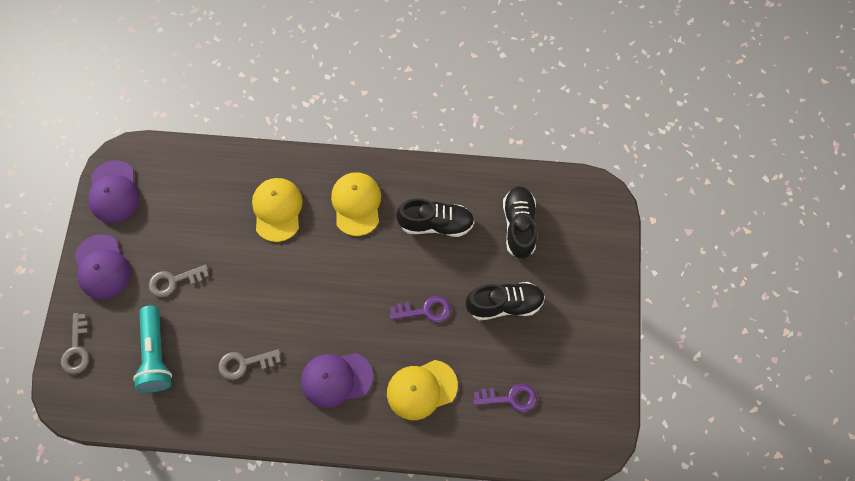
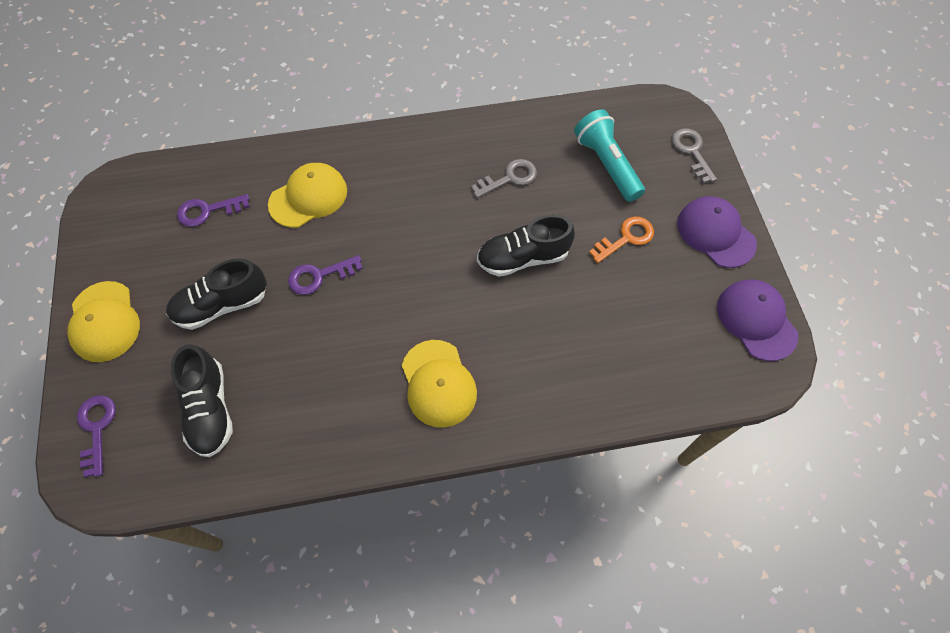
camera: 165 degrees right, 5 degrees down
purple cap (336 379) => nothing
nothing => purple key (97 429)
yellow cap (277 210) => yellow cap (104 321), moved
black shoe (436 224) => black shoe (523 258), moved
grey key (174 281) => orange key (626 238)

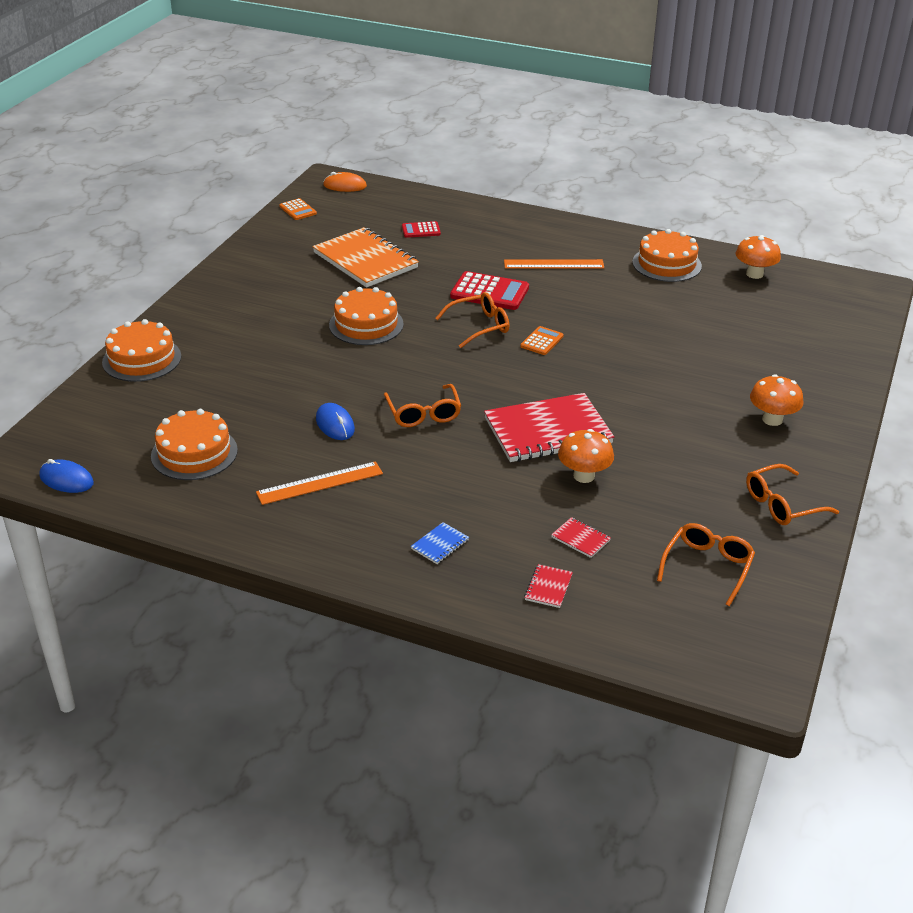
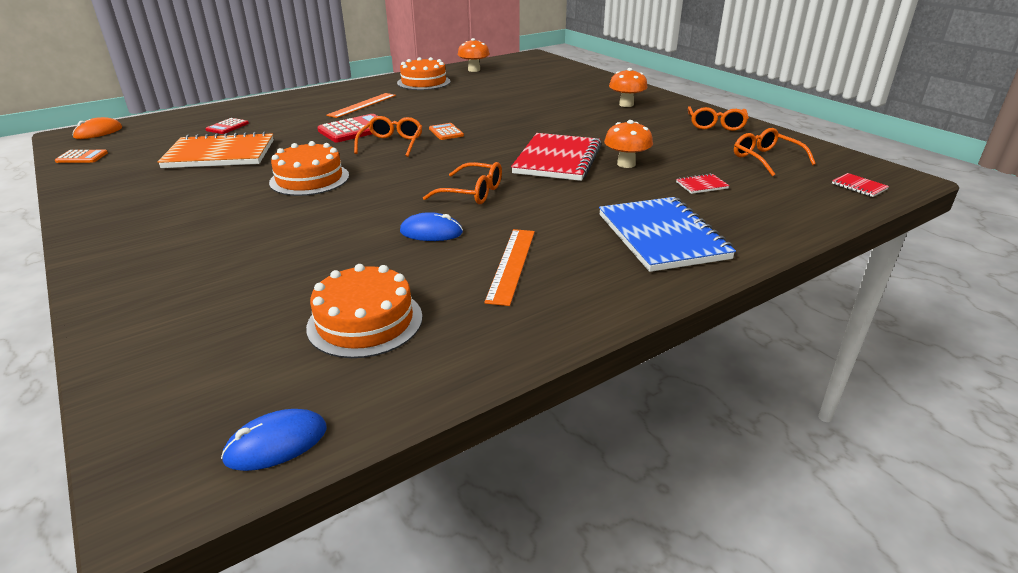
camera: 55 degrees left, 5 degrees down
orange cake (142 359) => nothing
red notebook (548 587) => red notebook (859 186), moved
blue notebook (440 544) => blue notebook (662 236), x2.49

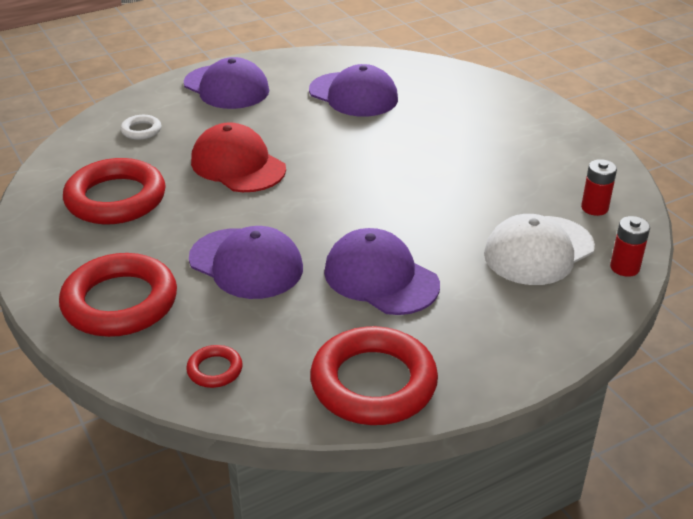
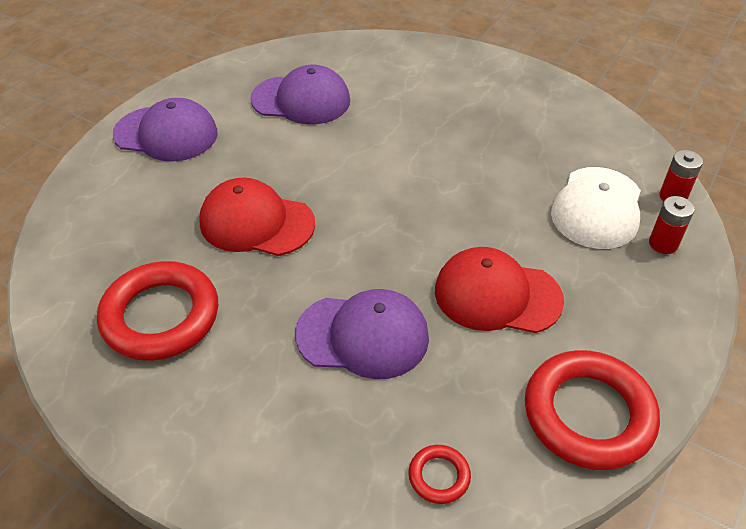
camera: 30 degrees left, 10 degrees up
red ring (120 302) => nothing
white ring (141 130) => nothing
red battery (594 208) => red battery (663 244), moved
purple cap (380 278) => red cap (497 295)

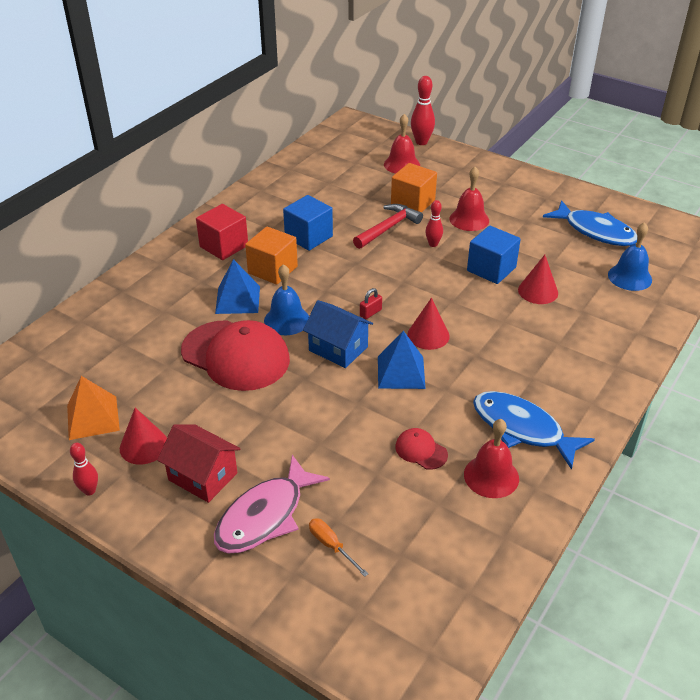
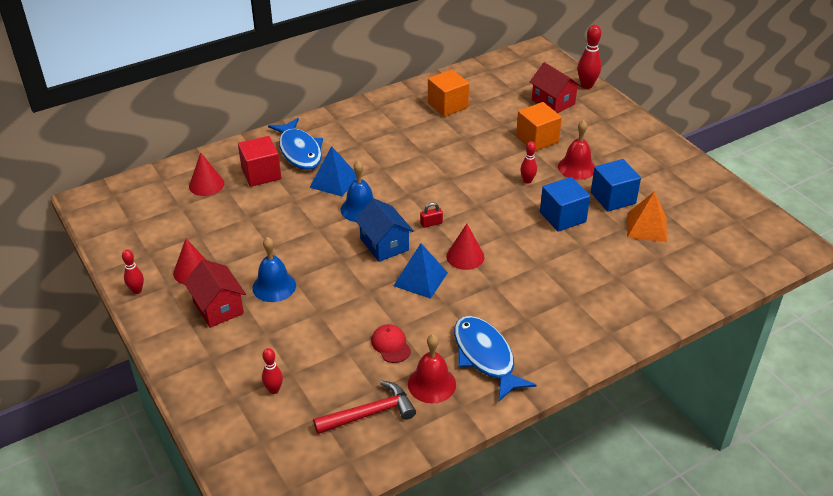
camera: 25 degrees right, 0 degrees up
red cap (236 355) => nothing
pink fish (265 516) => nothing
orange pyramid (93 417) => orange pyramid (646 227), moved
red cube (224 246) => red cube (261 174), moved
orange cube (272 270) => orange cube (447 105), moved
blue cube (308 237) => blue cube (613 198), moved
red hammer (388 228) => red hammer (370 413), moved
red cone (538 291) => red cone (206 185), moved
blue fish (595 231) => blue fish (299 151), moved
blue bell (629 277) => blue bell (274 286), moved
orange screwdriver (331 546) => red bowling pin (274 390)
red bell (402 164) => red house (553 102)

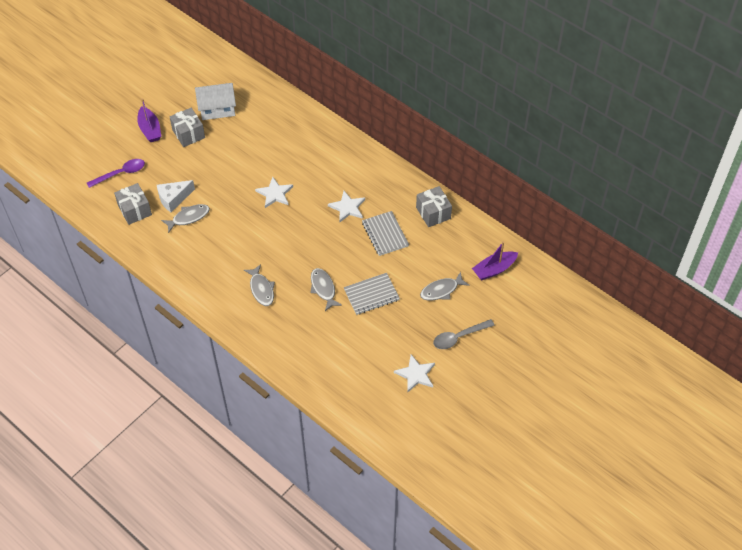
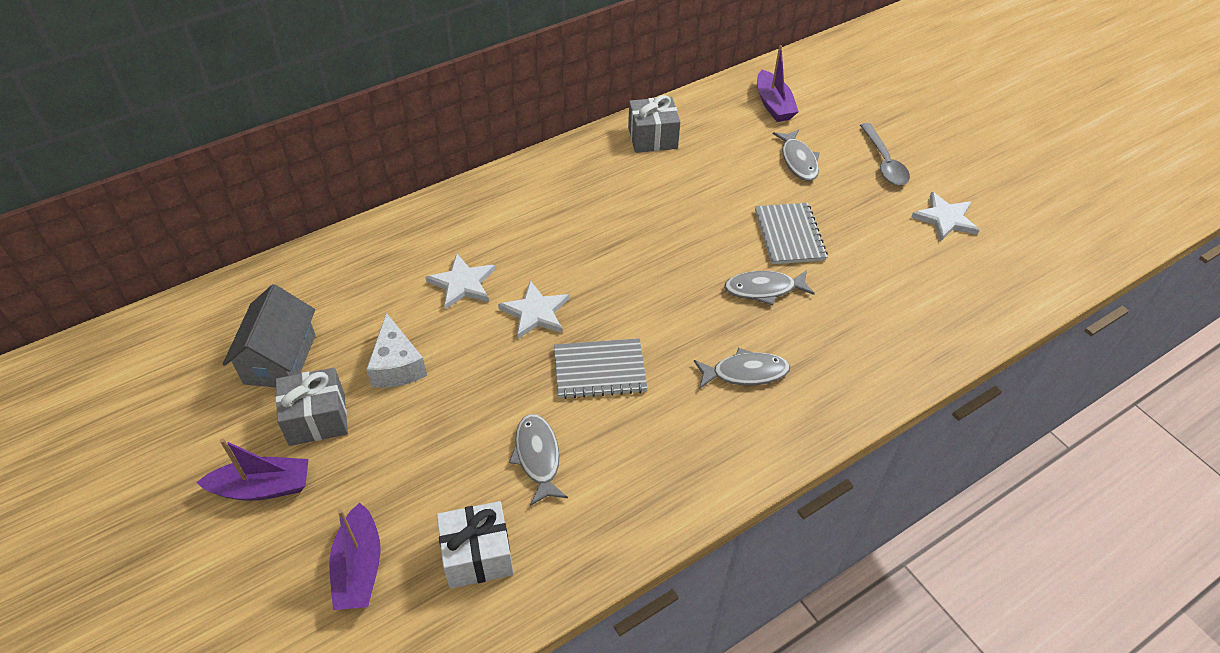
camera: 75 degrees left, 5 degrees down
white cheese (173 199) => white cheese (397 365), moved
white star (347 207) => white star (462 283), moved
grey notebook (385 234) => grey notebook (599 370), moved
purple spoon (120 173) => purple boat (359 568)
grey gift (135 210) => white gift (477 555)
white house (217 109) => grey house (280 359)

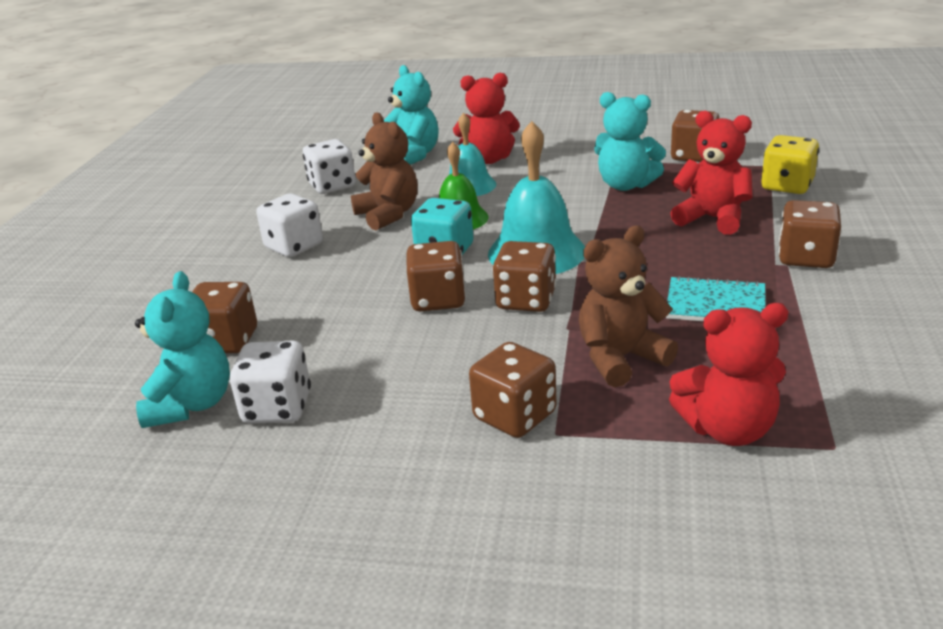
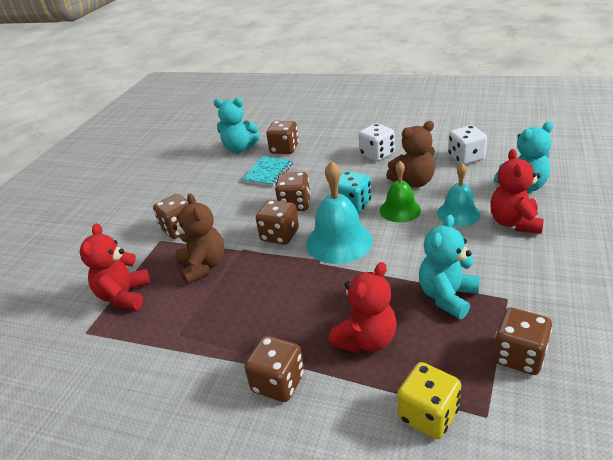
camera: 100 degrees right, 5 degrees up
white dice (277 408) => nothing
turquoise notebook (715 304) => turquoise notebook (268 172), moved

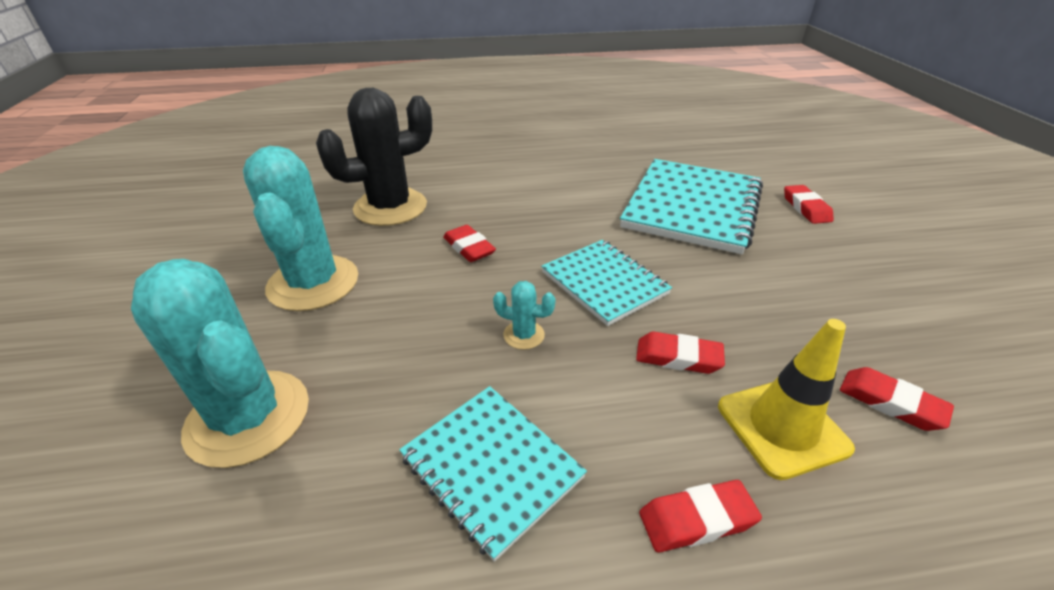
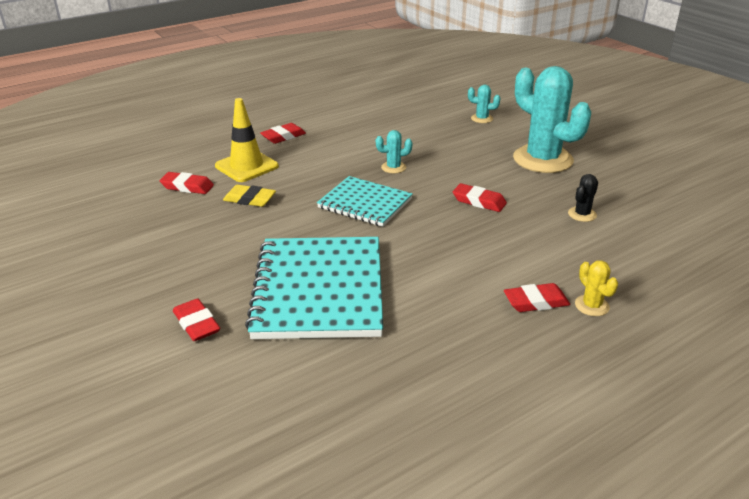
camera: 155 degrees right, 5 degrees down
turquoise notebook (491 467) => nothing
nothing => yellow eraser (249 199)
nothing => yellow cactus (591 306)
red eraser (678 357) => red eraser (536 302), moved
turquoise cactus (248 417) => turquoise cactus (482 118), x0.42
black cactus (390 207) => black cactus (582 214), x0.42

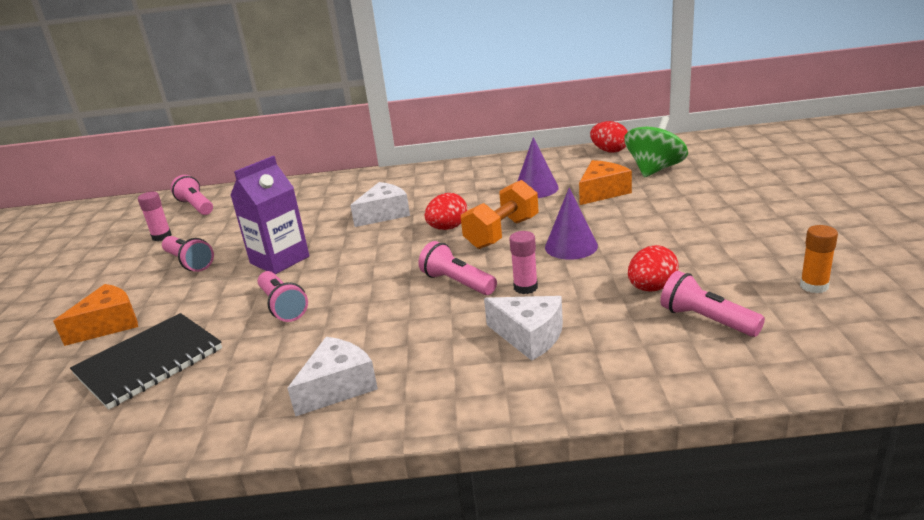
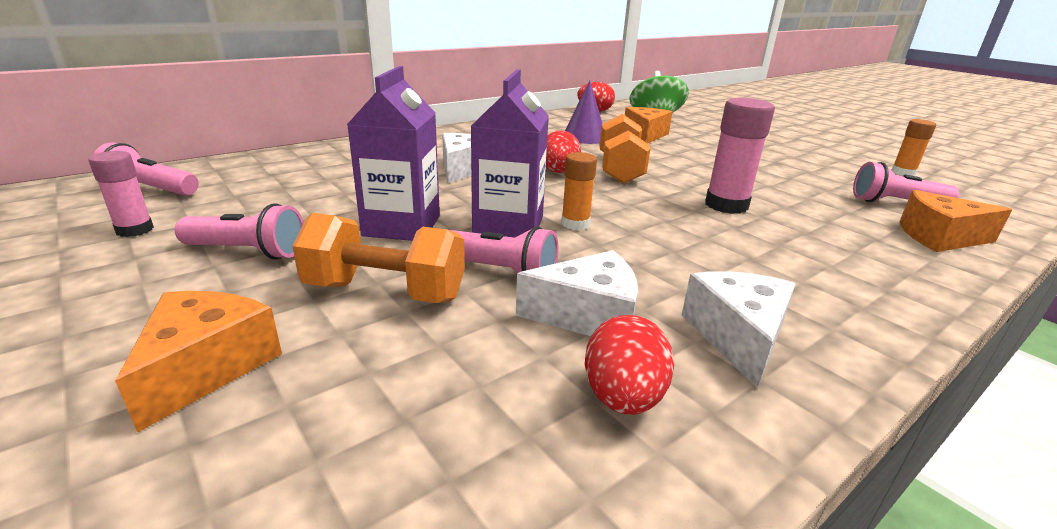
camera: 40 degrees left, 0 degrees up
black notebook (149 362) => nothing
pink flashlight (457 283) => nothing
purple cone (571 246) => nothing
nothing => orange dumbbell (385 292)
nothing => purple carton (508 226)
nothing => orange glue stick (575 224)
nothing => orange cheese (939 237)
white cheese (529 336) => white cheese (588 315), moved
red egg (651 288) => red egg (623 398), moved
pink glue stick (525 287) => pink glue stick (726 205), x1.62

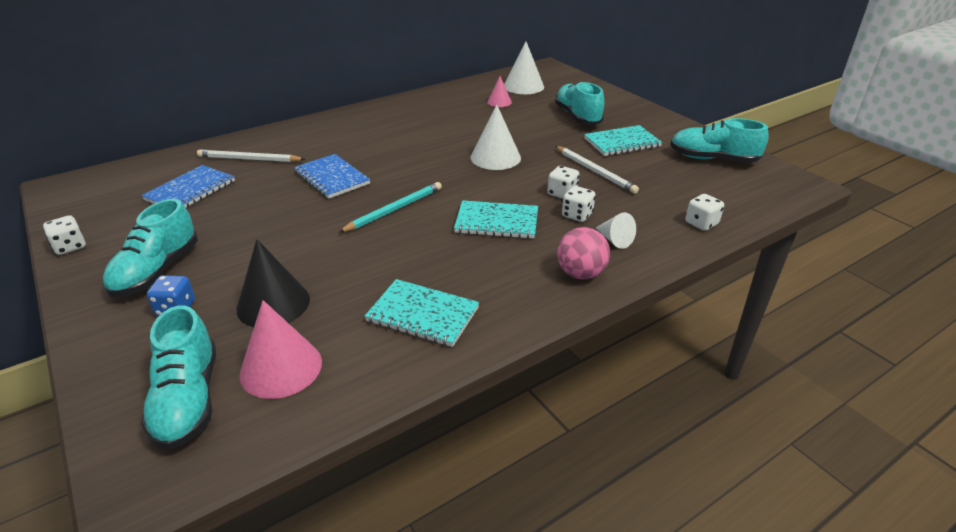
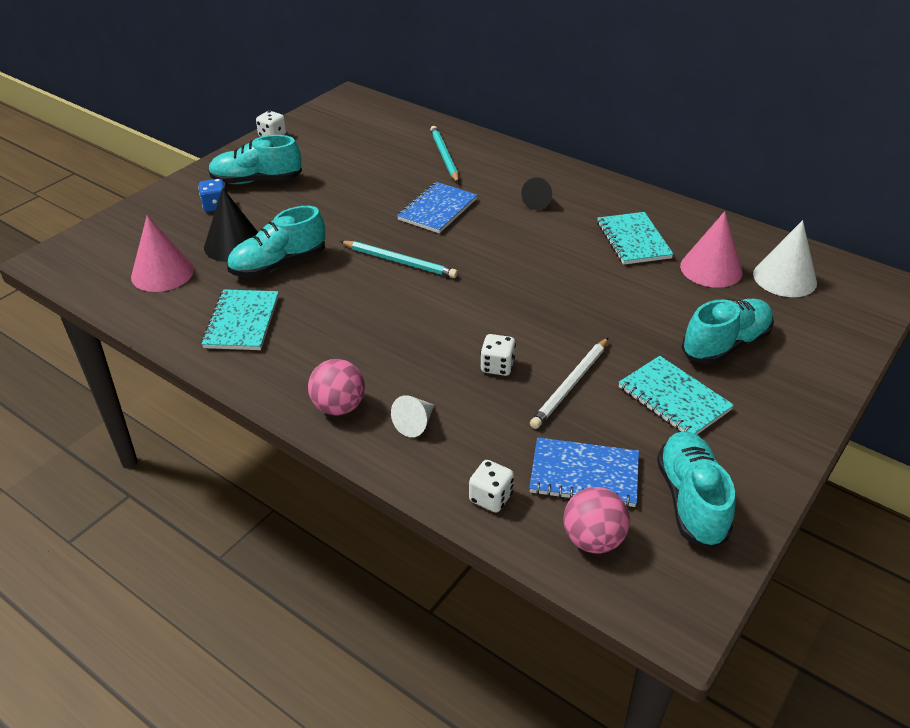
camera: 70 degrees right, 5 degrees up
white cone (495 157) => nothing
white dice (577 215) => nothing
nothing => black cone (538 202)
nothing => pink ball (593 540)
blue notebook (190 190) => blue notebook (584 474), moved
turquoise shoe (188 400) => turquoise shoe (278 264), moved
turquoise notebook (497 222) => turquoise notebook (633 240), moved
white pencil (249 159) => turquoise pencil (444 156)
pink cone (499 102) => pink cone (711 269), x1.75

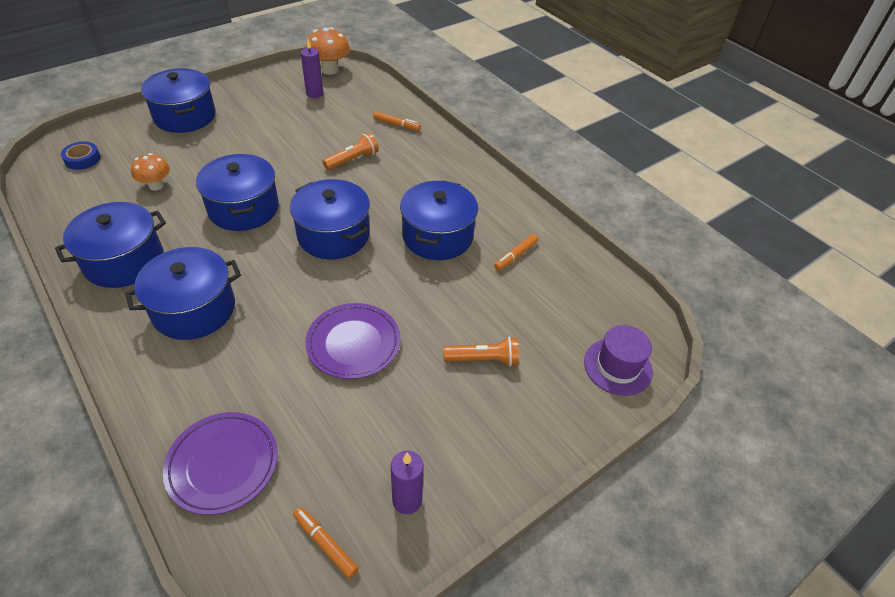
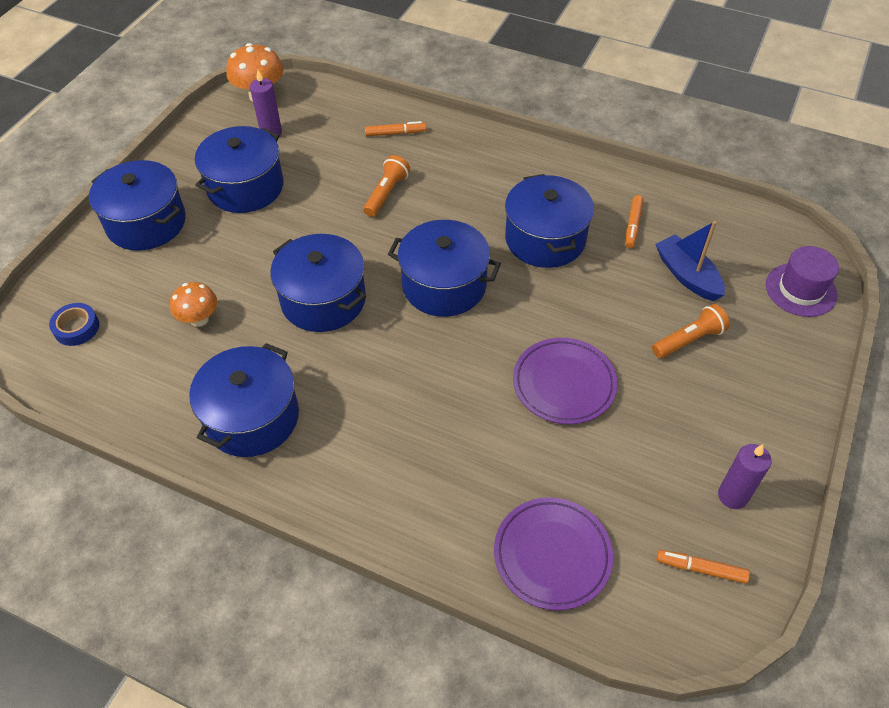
camera: 25 degrees left, 5 degrees up
nothing => blue boat (687 275)
blue pot (194 309) => blue pot (245 187), moved

